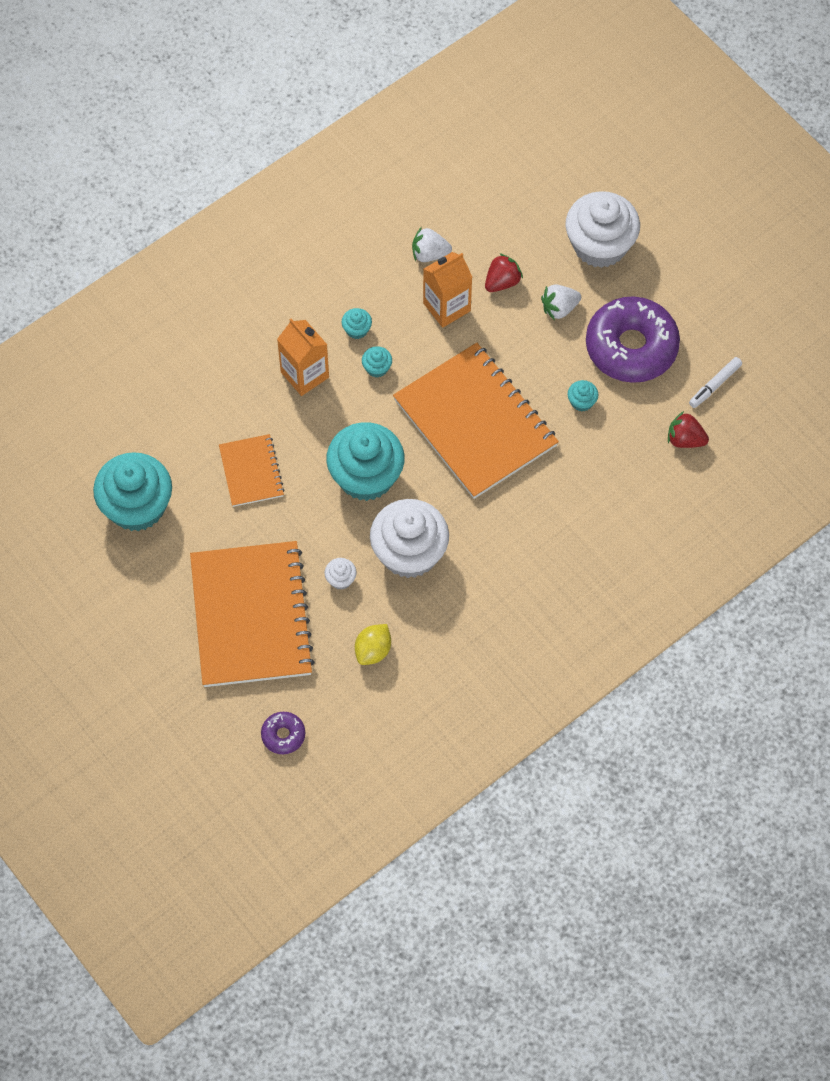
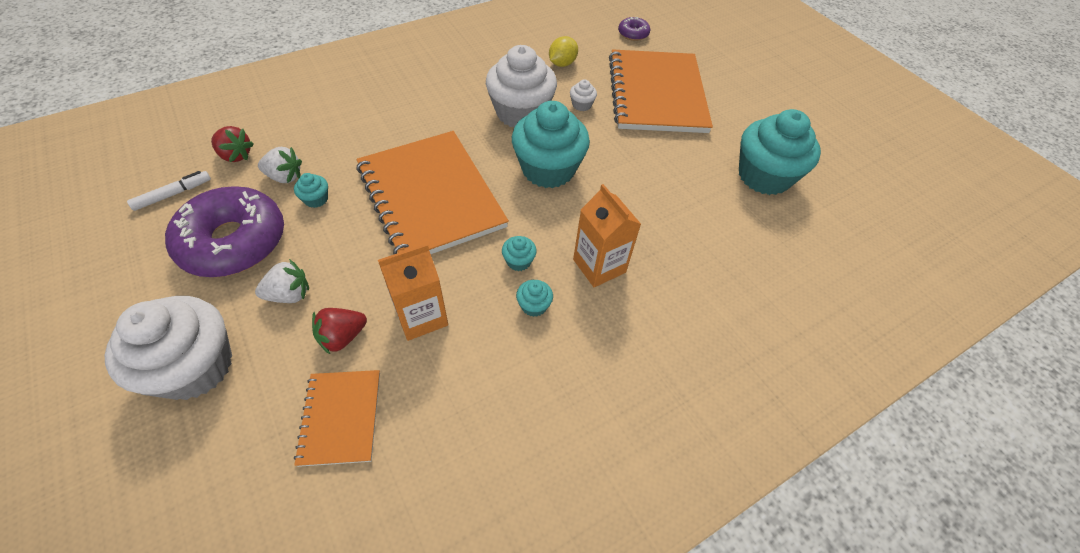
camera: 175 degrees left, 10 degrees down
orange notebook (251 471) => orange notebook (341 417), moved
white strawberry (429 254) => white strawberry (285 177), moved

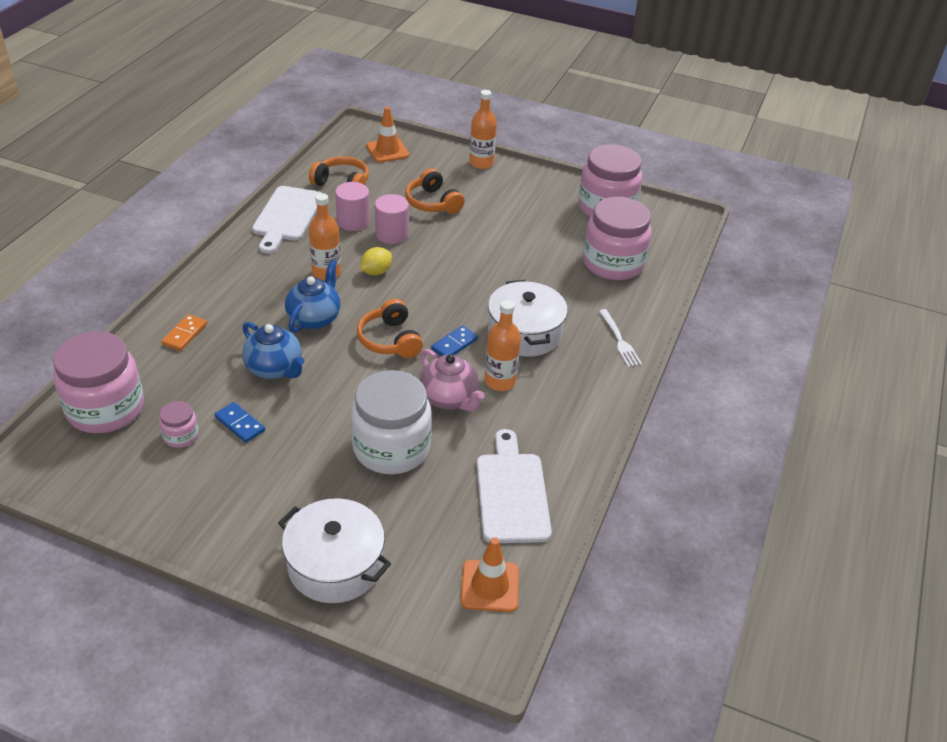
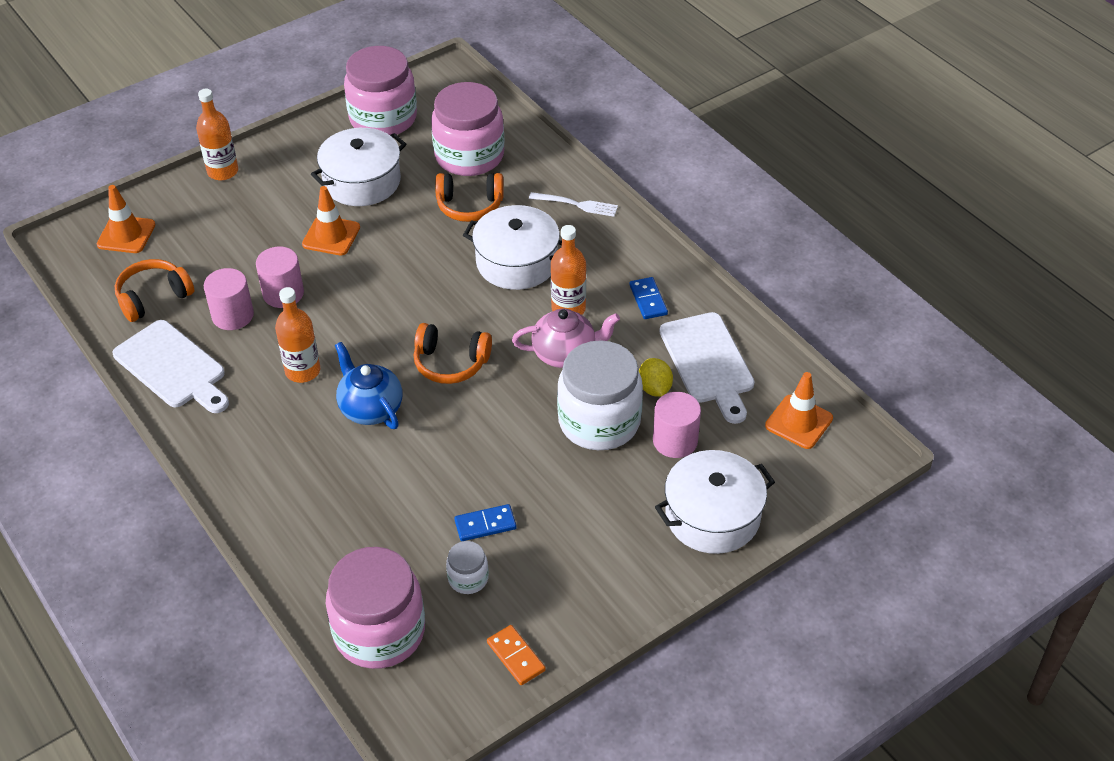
camera: 55 degrees left, 5 degrees up
blue teapot (275 369) => nothing
nothing => orange traffic cone (331 236)
nothing => white pot (362 181)
nothing => pink cylinder (675 441)
orange domino (184 334) => orange domino (515 656), moved
yellow lemon (376 272) => yellow lemon (654 388), moved
orange headphones (432 203) => orange headphones (470 206), moved
blue domino (454 344) => blue domino (648 300), moved
pink jar (181 436) => white jar (468 578)
white cutting board (511 492) => white cutting board (708 362), 135 degrees counterclockwise

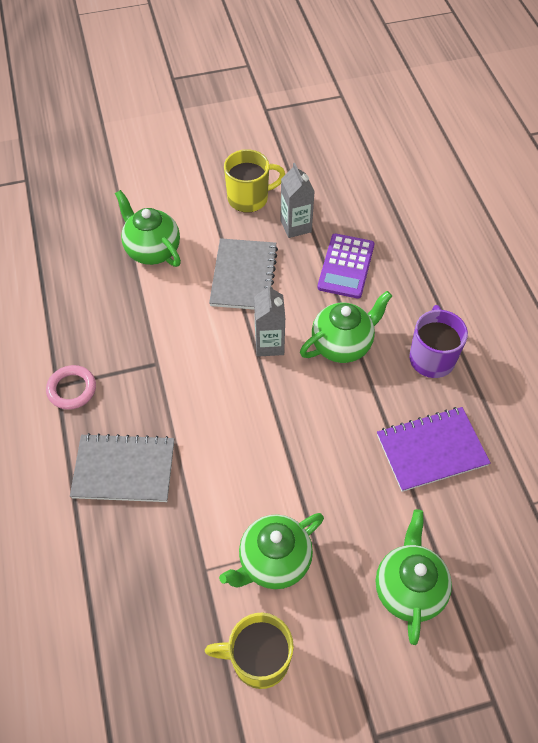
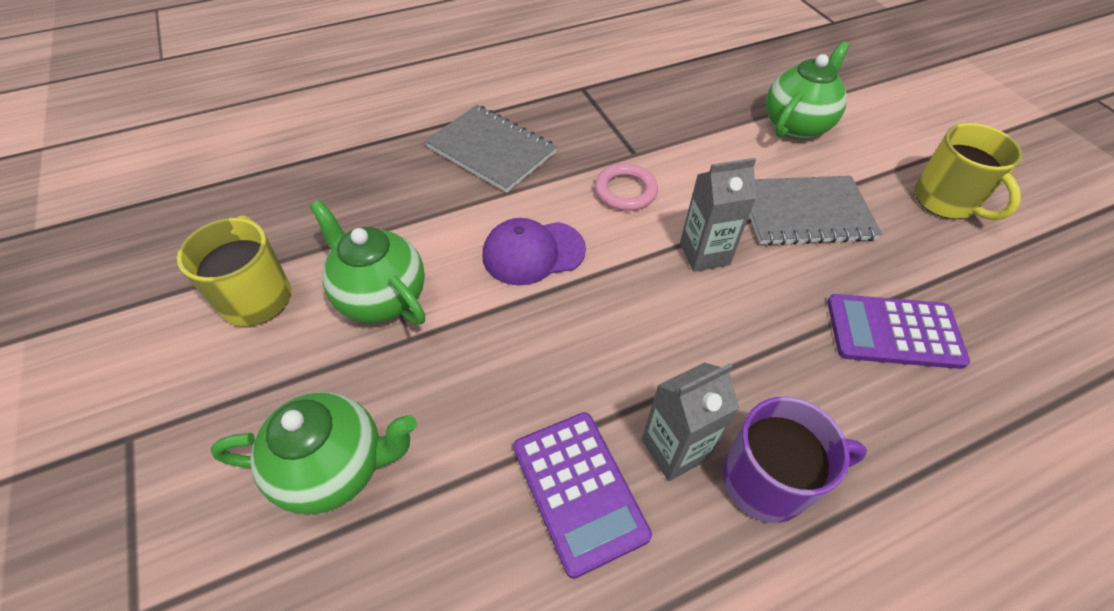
camera: 80 degrees right, 5 degrees down
green teapot (342 345) => nothing
nothing => purple cap (533 253)
pink ring (72 389) => pink ring (625 191), moved
grey carton (296 226) => grey carton (674 449), moved
purple notebook (431 450) => purple calculator (579 490)
grey notebook (124 469) => grey notebook (491 150), 45 degrees counterclockwise

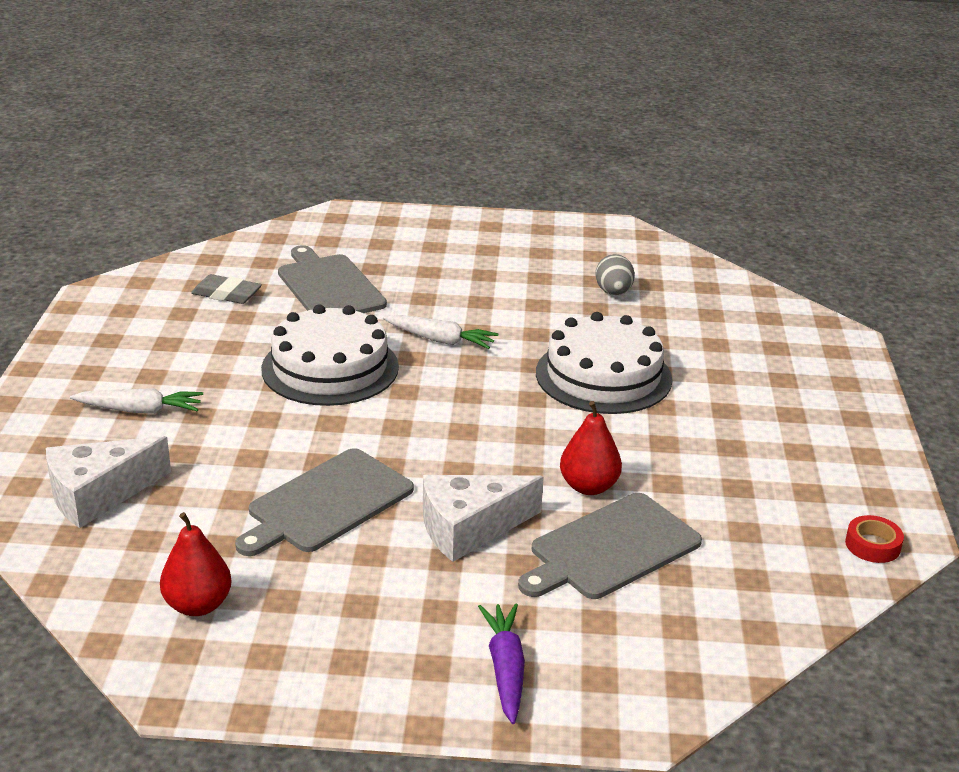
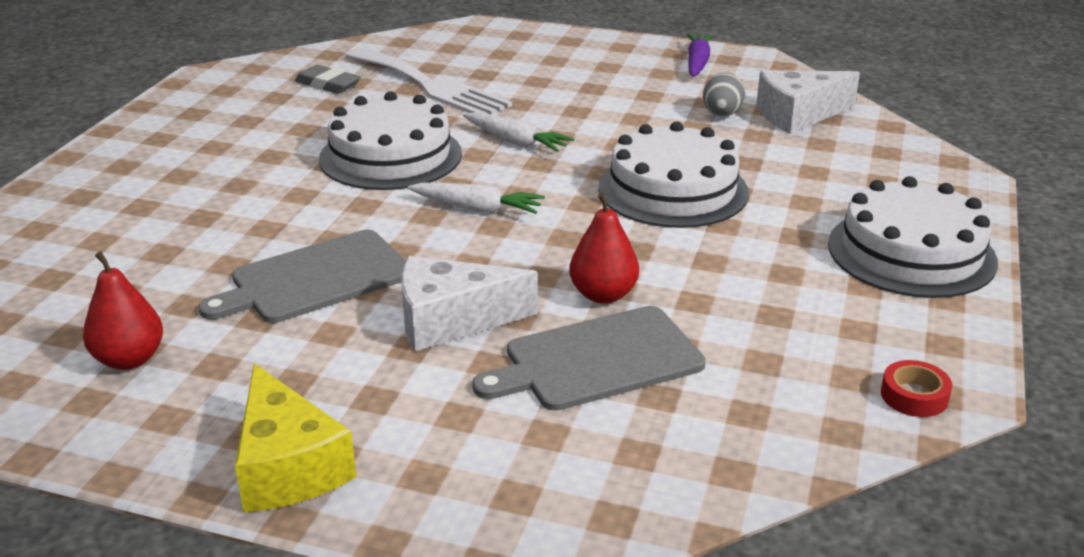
camera: 15 degrees right, 0 degrees up
nothing => yellow cheese (288 466)
nothing => white cake (911 252)
white cheese (98 495) => white cheese (798 115), moved
white carrot (140 410) => white carrot (477 208), moved
purple carrot (505 669) => purple carrot (697 63), moved
grey cutting board (329 286) => white fork (430 86)

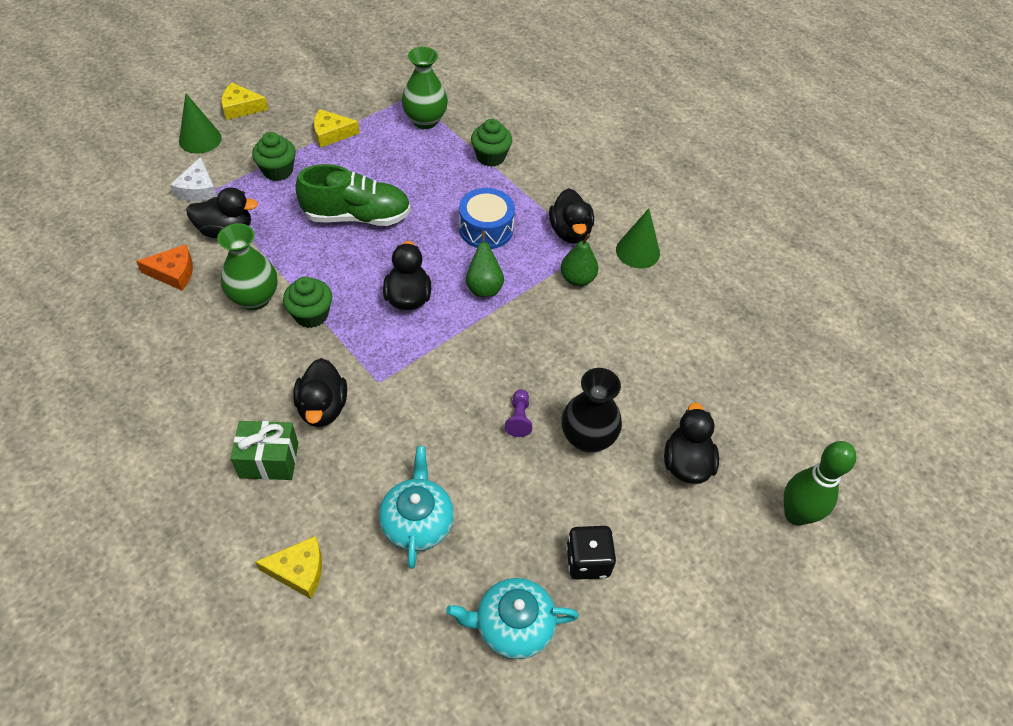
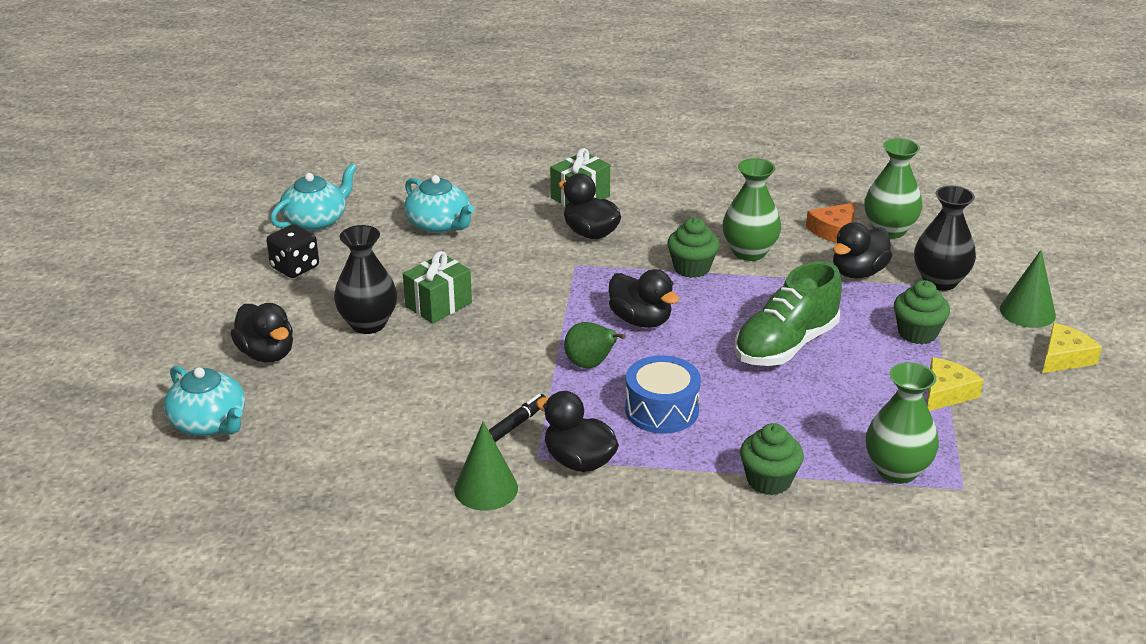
camera: 140 degrees right, 20 degrees down
yellow cheese (299 570) => nothing
green bowling pin (795 515) => nothing
nothing => turquoise teapot (209 423)
nothing => green vase (889 230)
white cheese (198 189) => black vase (940 281)
purple pawn (519 418) => green gift (438 305)
green pear (577 279) => black marker (516 424)

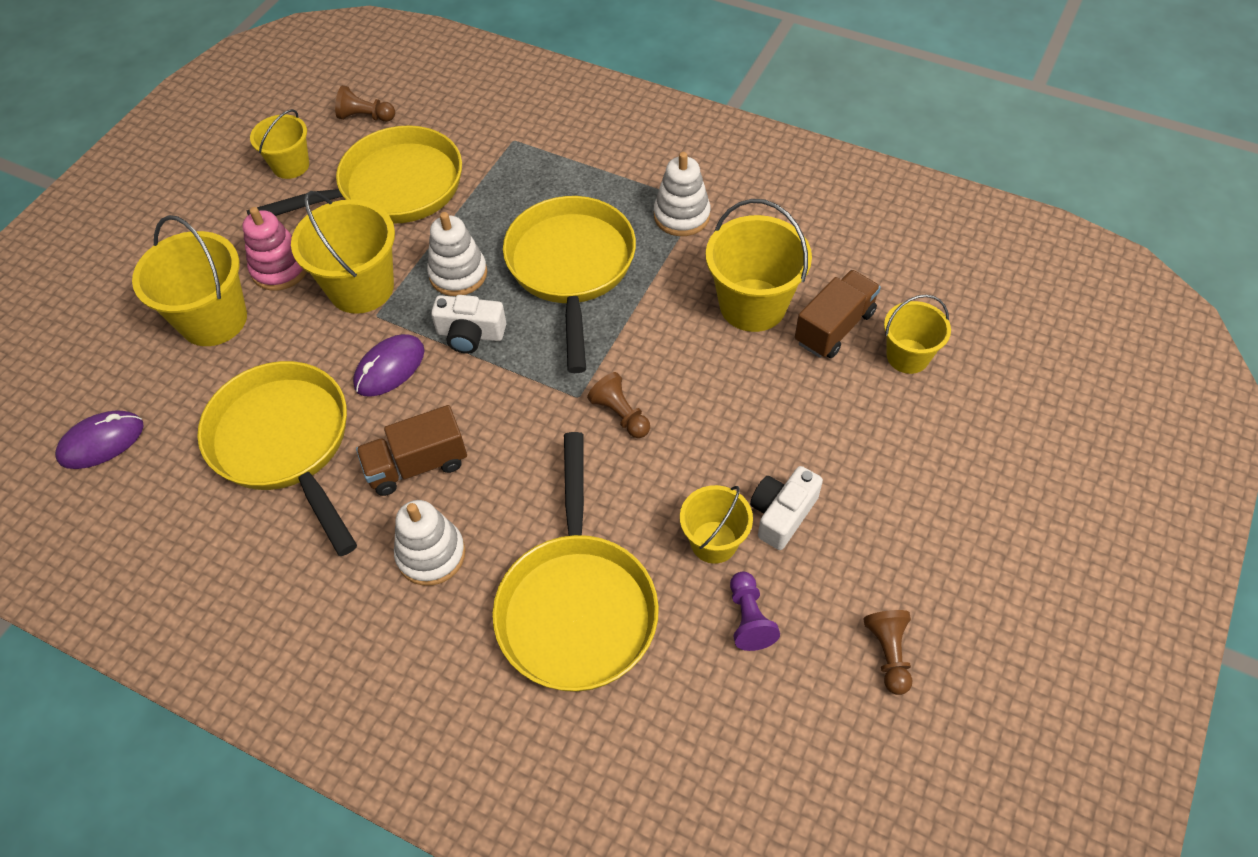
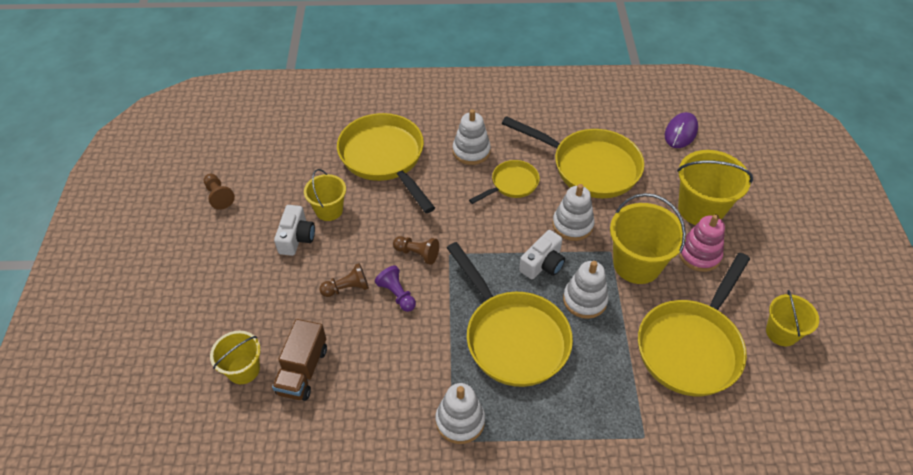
camera: 150 degrees right, 5 degrees down
yellow bucket (752 305) => nothing
brown pawn (365 117) => brown pawn (347 288), moved
purple pawn (749 618) => purple pawn (397 294), moved
purple mouse (389 368) => white stacking toy (572 225)
brown truck (417 465) => yellow pan (512 184)
white camera (470 334) => white camera (543 264), 150 degrees clockwise

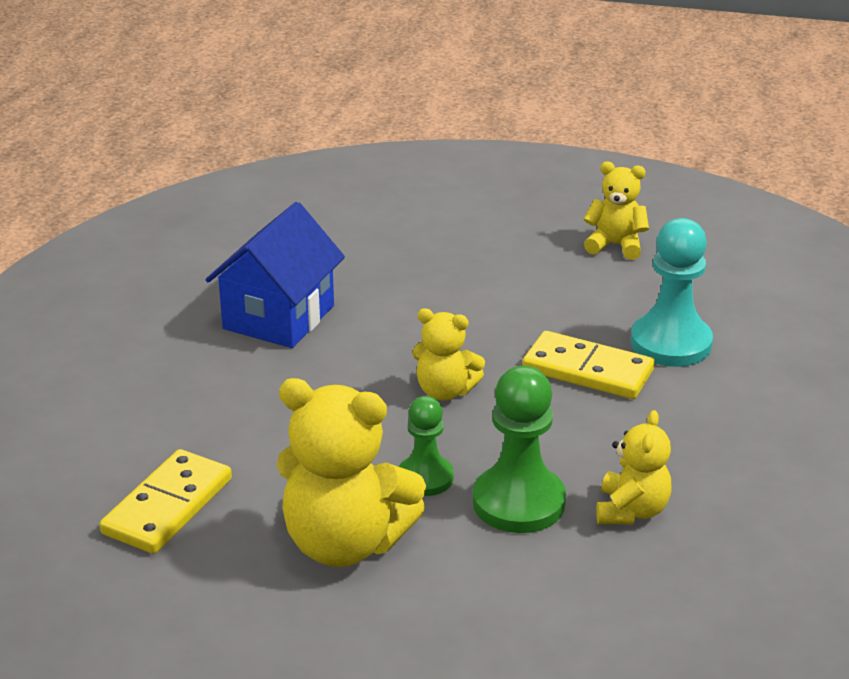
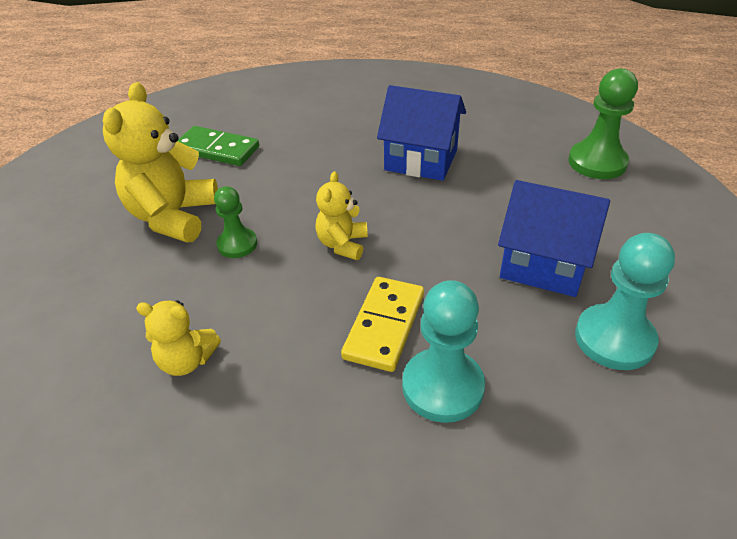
camera: 85 degrees right, 10 degrees up
nothing => blue house (543 265)
green pawn (518 502) => green pawn (597 162), moved
yellow teddy bear (615 245) => turquoise pawn (614 339)
yellow domino (168 506) => green domino (217 149)

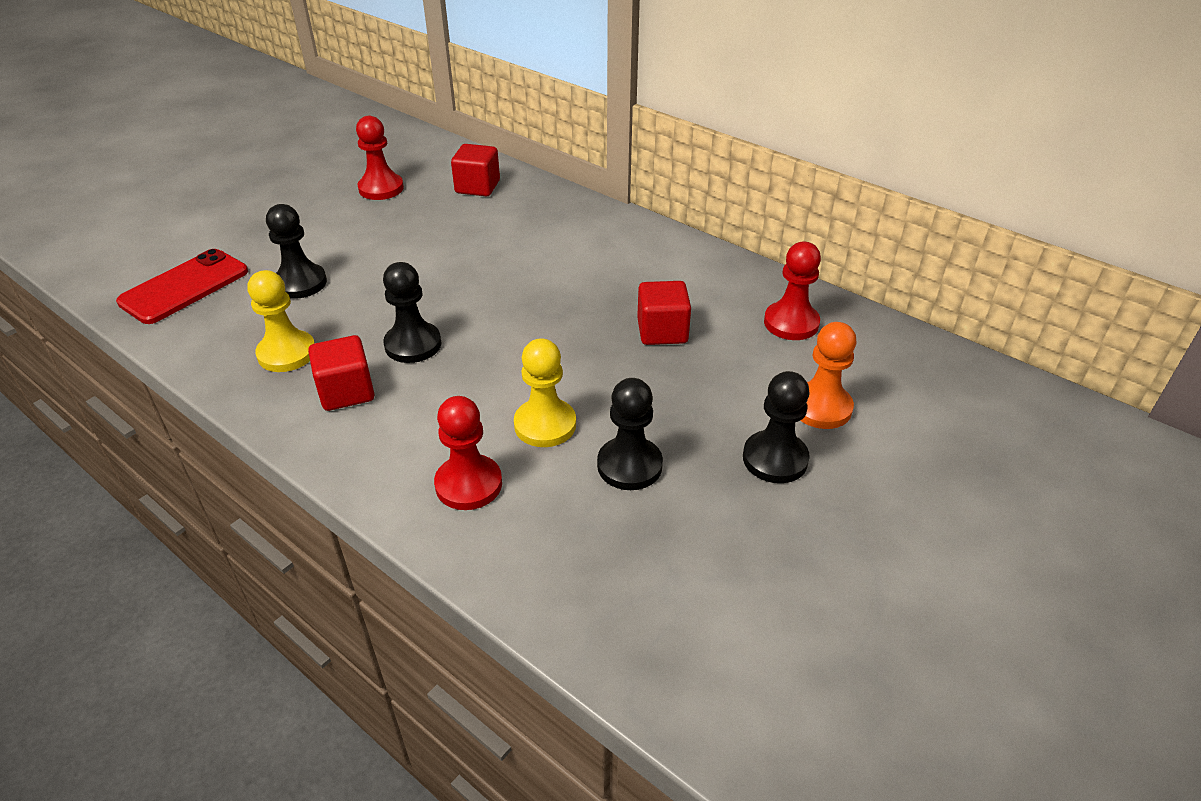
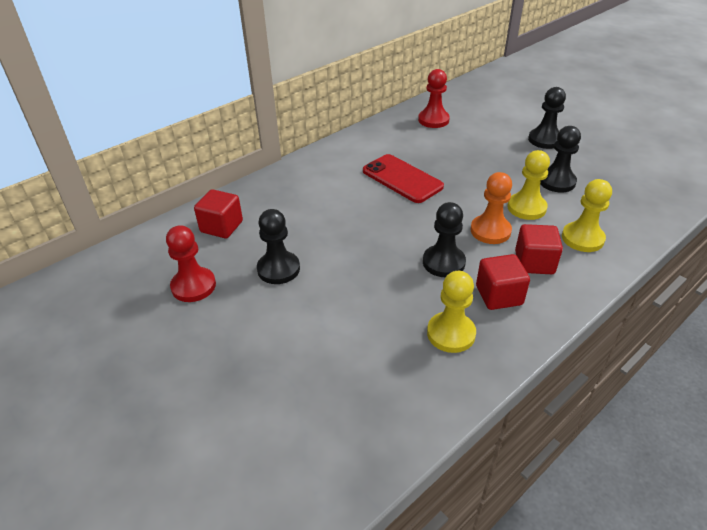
camera: 80 degrees left, 0 degrees up
red phone (184 287) => red phone (402 179), moved
black pawn (300 283) => black pawn (278 269), moved
red cube (662 331) => red cube (534 263), moved
orange pawn (821 407) => orange pawn (490 231), moved
red pawn (468 484) => yellow pawn (582 238)

